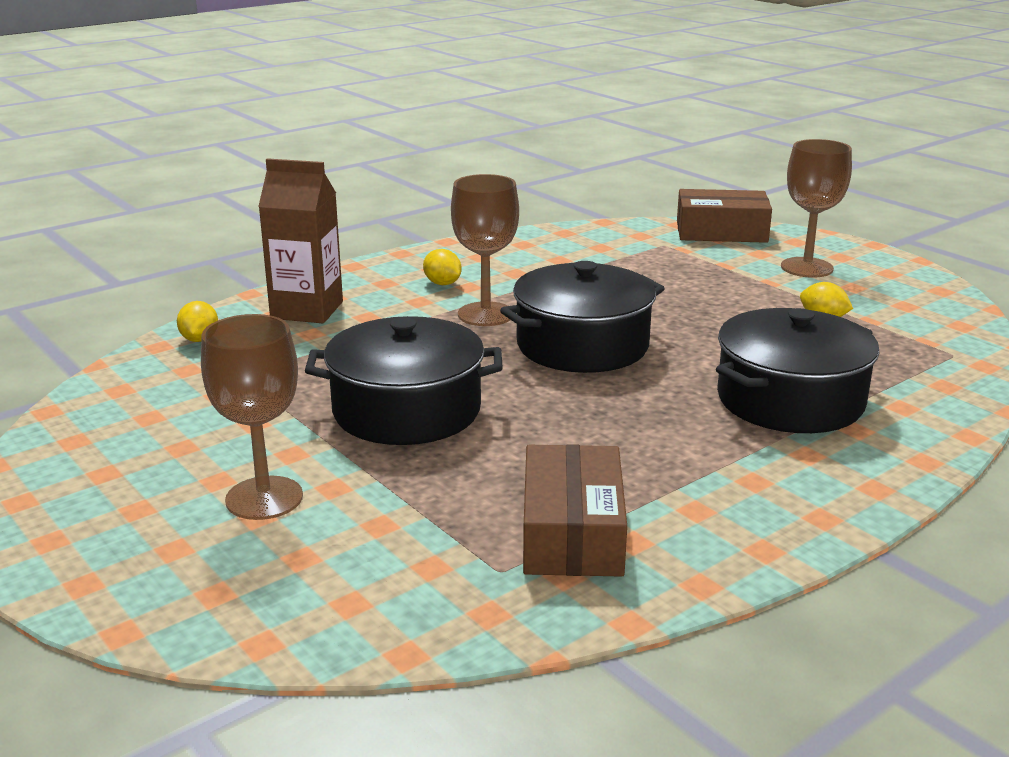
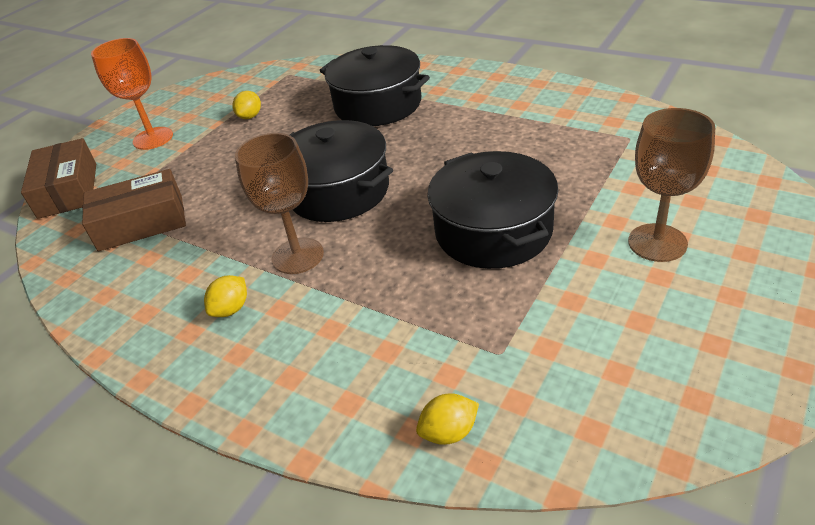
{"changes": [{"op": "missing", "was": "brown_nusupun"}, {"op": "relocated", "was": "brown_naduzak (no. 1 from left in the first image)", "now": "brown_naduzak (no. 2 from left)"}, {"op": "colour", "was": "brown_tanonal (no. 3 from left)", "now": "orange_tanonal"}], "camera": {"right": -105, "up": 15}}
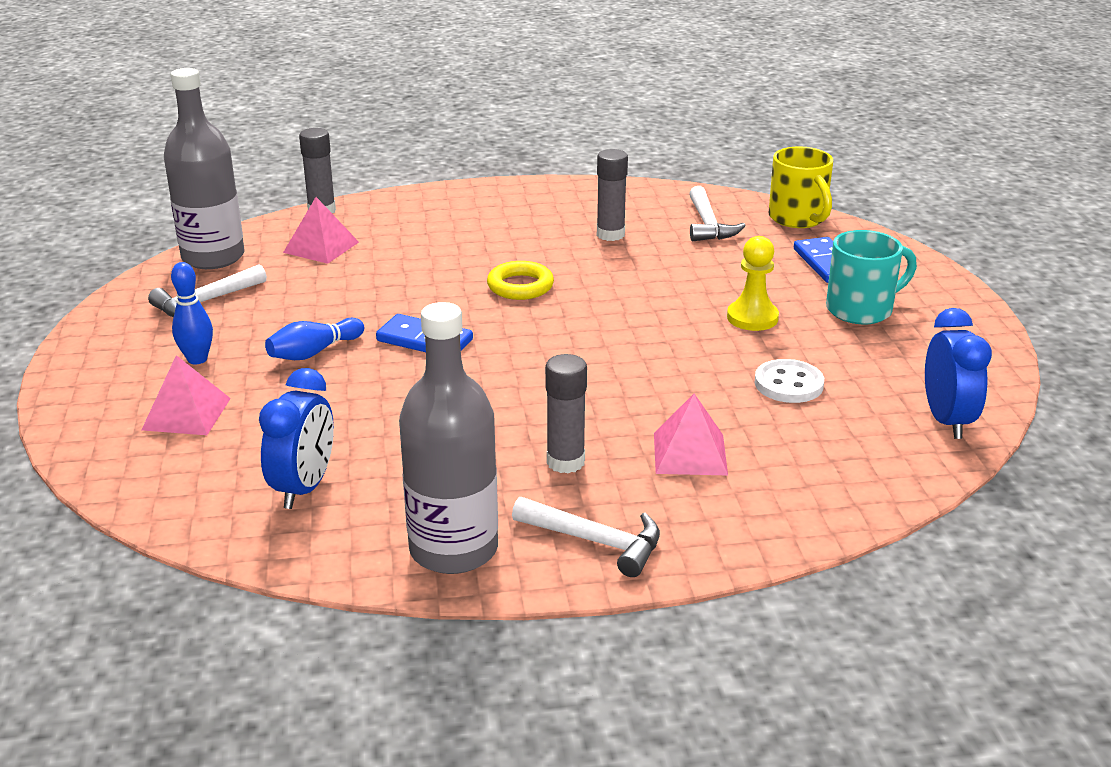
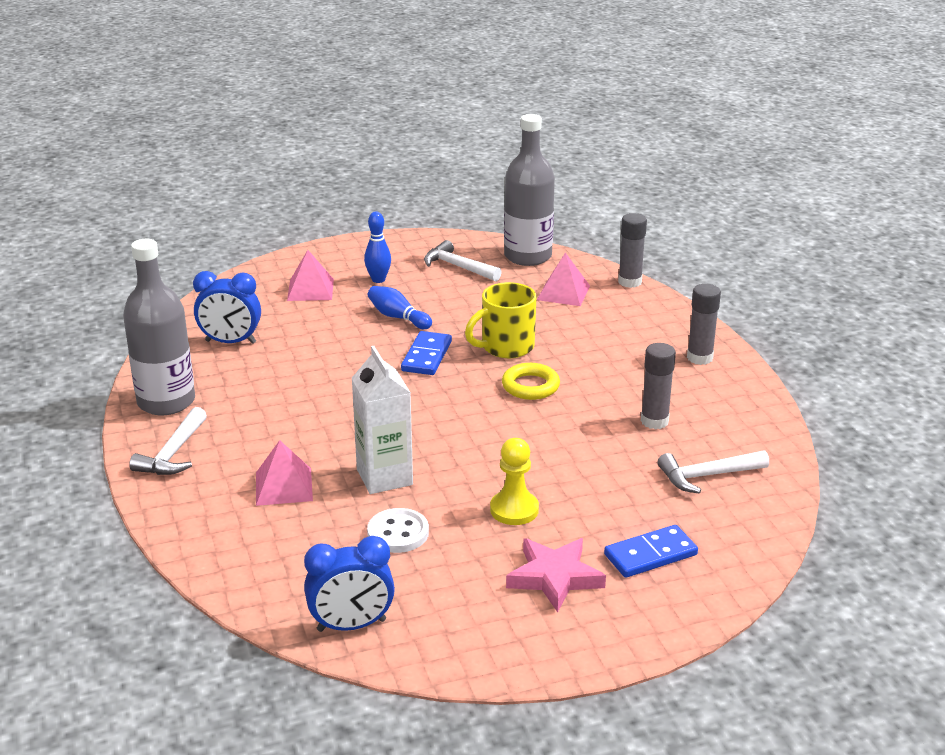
{"changes": [{"op": "relocated", "was": "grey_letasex (no. 2 from left in the first image)", "now": "grey_letasex (no. 3 from left)"}, {"op": "relocated", "was": "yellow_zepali"}, {"op": "exchanged", "was": "turquoise_zepali", "now": "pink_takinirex"}, {"op": "appeared", "now": "white_nusupun"}], "camera": {"right": 80, "up": 0}}
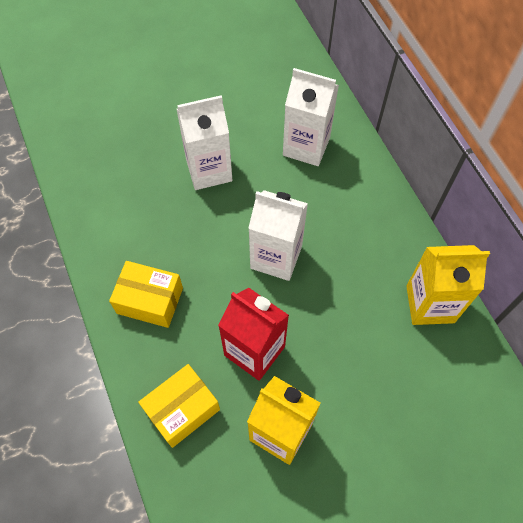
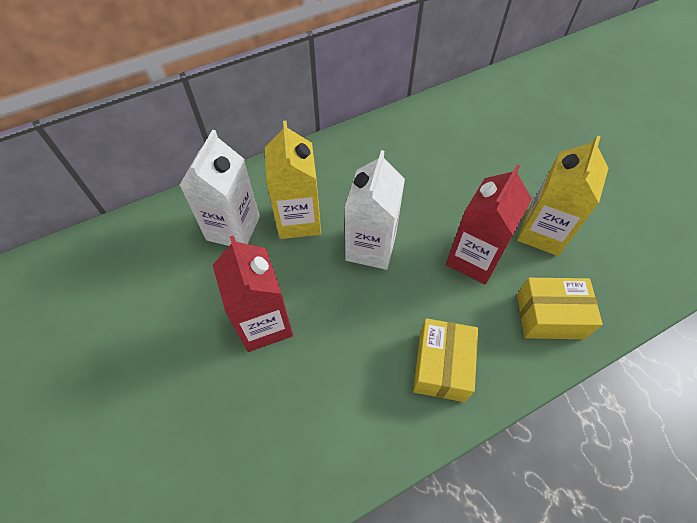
{"changes": [{"op": "spun", "was": "yellow_naduzak (no. 2 from left)", "clockwise": -45}, {"op": "colour", "was": "white_nusupun (no. 1 from left)", "now": "red_nusupun (no. 1 from left)"}, {"op": "relocated", "was": "yellow_nusupun (no. 2 from left in the first image)", "now": "yellow_nusupun (no. 1 from left)"}], "camera": {"right": -95, "up": -5}}
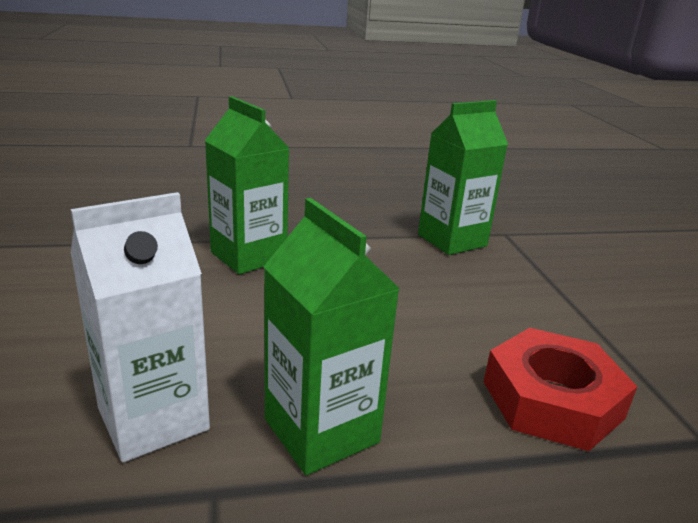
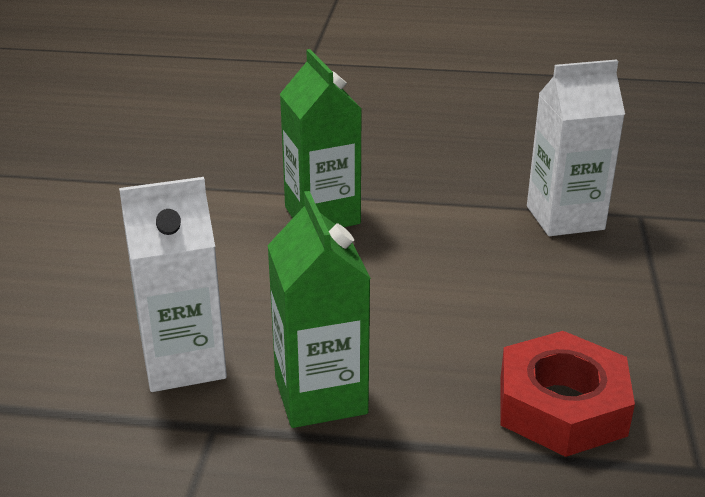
{"changes": [{"op": "colour", "was": "green_nusupun (no. 3 from left)", "now": "white_nusupun (no. 2 from left)"}], "camera": {"right": 20, "up": 5}}
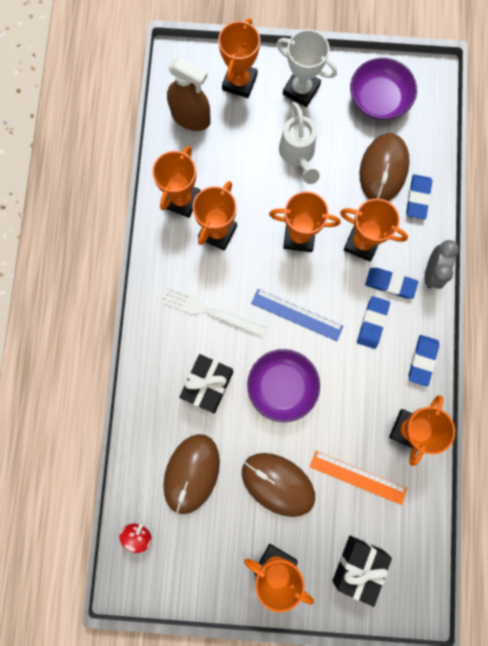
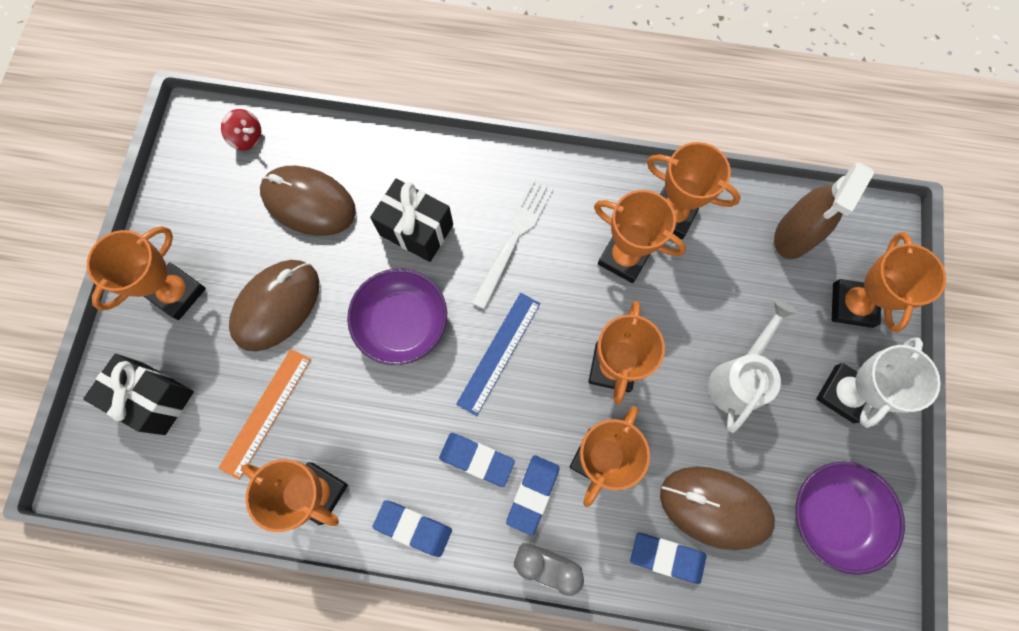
{"changes": [{"op": "spun", "was": "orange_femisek (no. 3 from left in the first image)", "clockwise": 75}, {"op": "spun", "was": "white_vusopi", "clockwise": 120}], "camera": {"right": 95, "up": -5}}
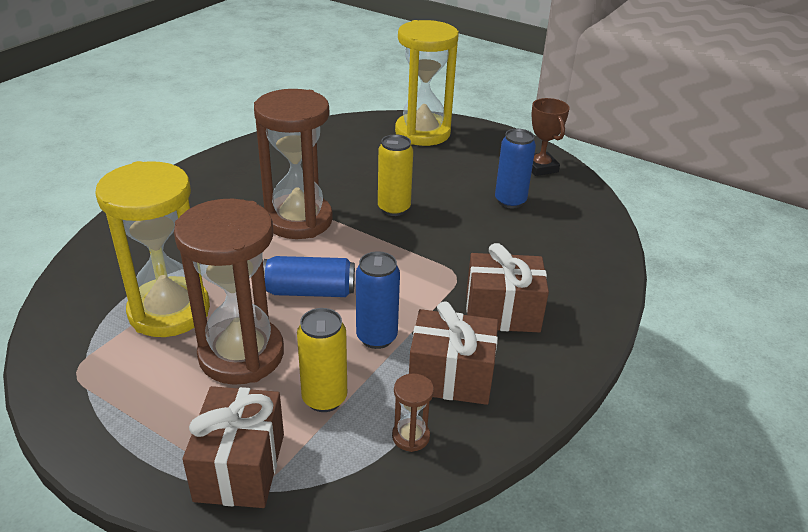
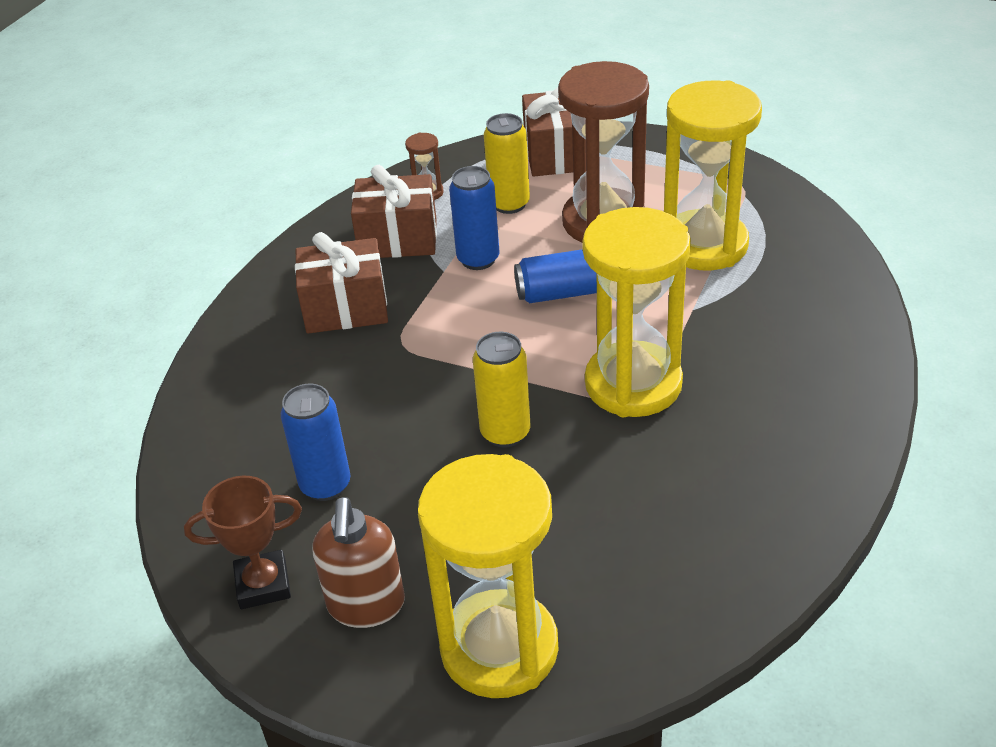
{"changes": [{"op": "colour", "was": "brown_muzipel (no. 2 from left)", "now": "yellow_muzipel (no. 2 from left)"}, {"op": "spun", "was": "brown_femisek", "clockwise": -75}, {"op": "appeared", "now": "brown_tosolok"}], "camera": {"right": 175, "up": 5}}
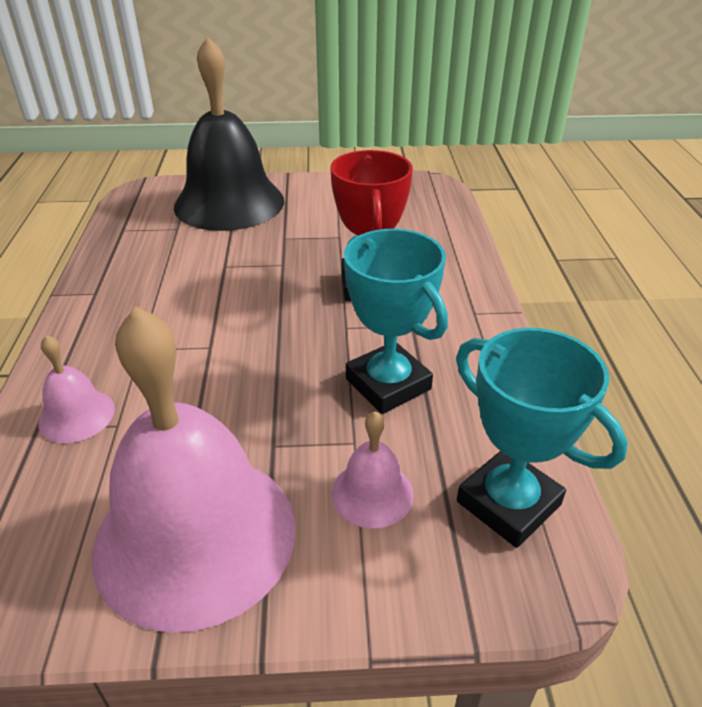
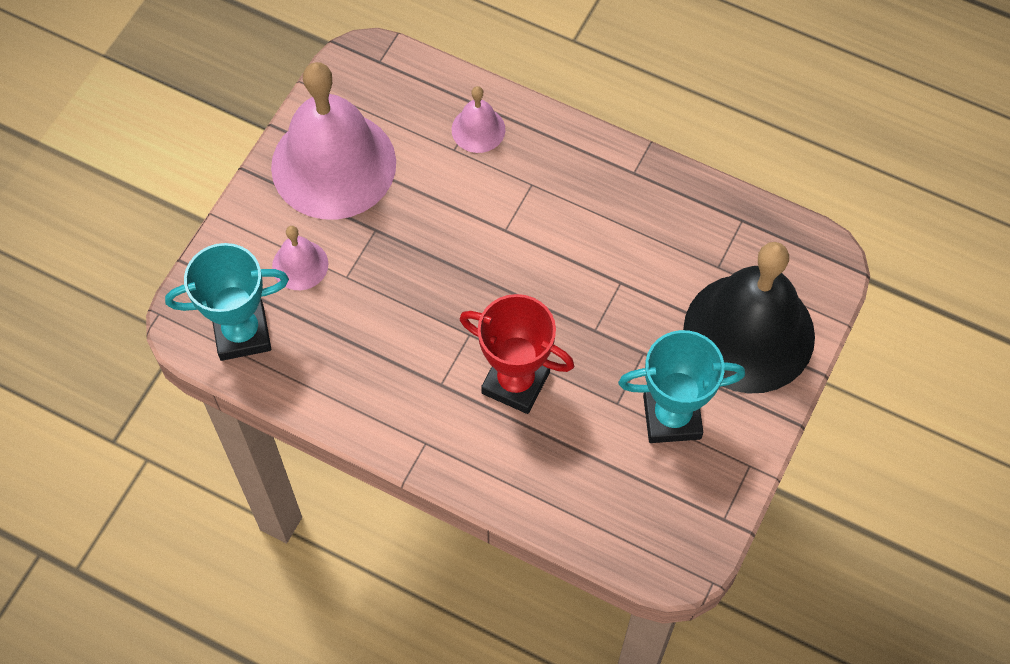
{"changes": [{"op": "relocated", "was": "turquoise_femisek (no. 1 from left in the first image)", "now": "turquoise_femisek (no. 2 from left)"}], "camera": {"right": 120, "up": 25}}
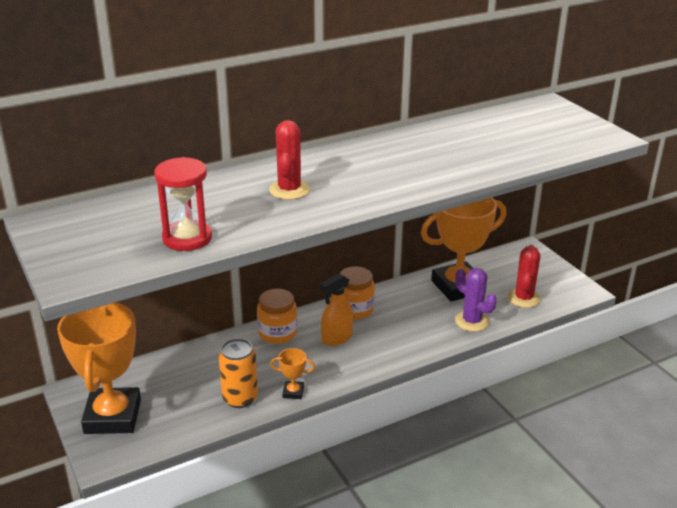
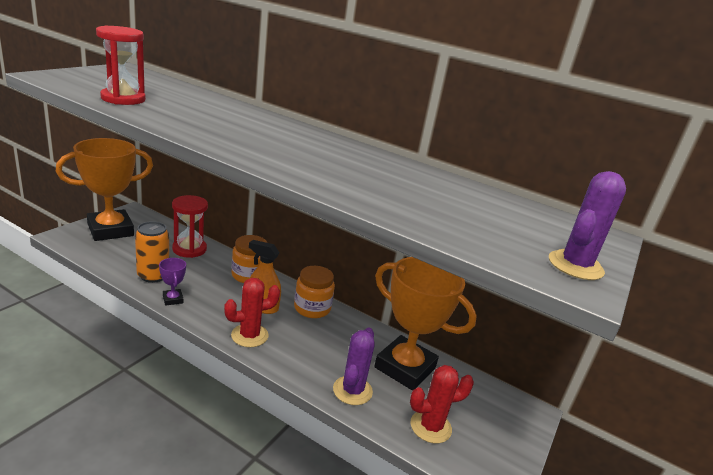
{"changes": [{"op": "relocated", "was": "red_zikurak (no. 1 from left)"}, {"op": "colour", "was": "orange_femisek (no. 2 from left)", "now": "purple_femisek"}, {"op": "appeared", "now": "red_muzipel (no. 2 from left)"}, {"op": "appeared", "now": "purple_zikurak (no. 2 from left)"}], "camera": {"right": 55, "up": -5}}
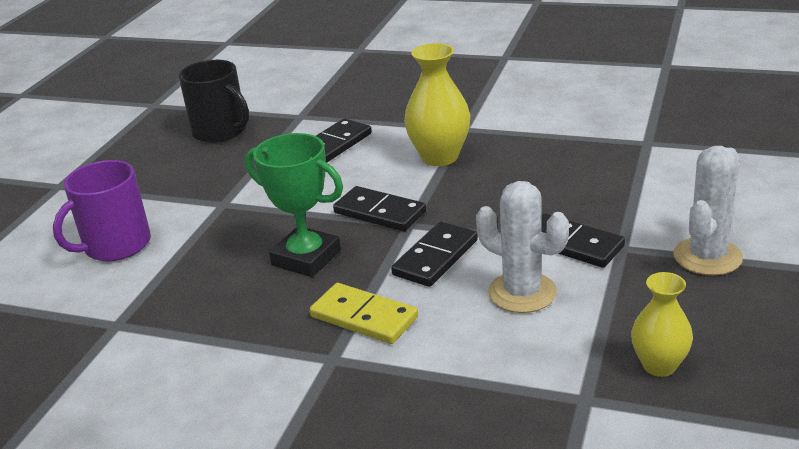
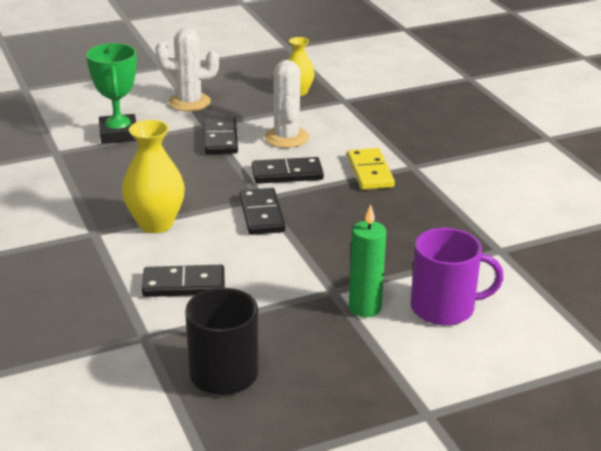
{"changes": [{"op": "relocated", "was": "green_femisek"}, {"op": "appeared", "now": "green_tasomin"}], "camera": {"right": -135, "up": 0}}
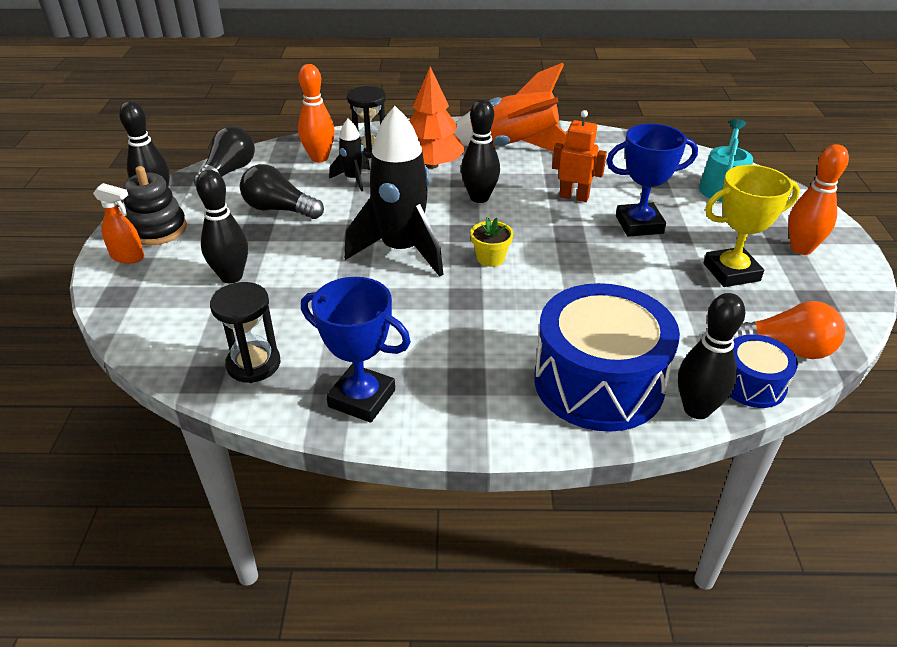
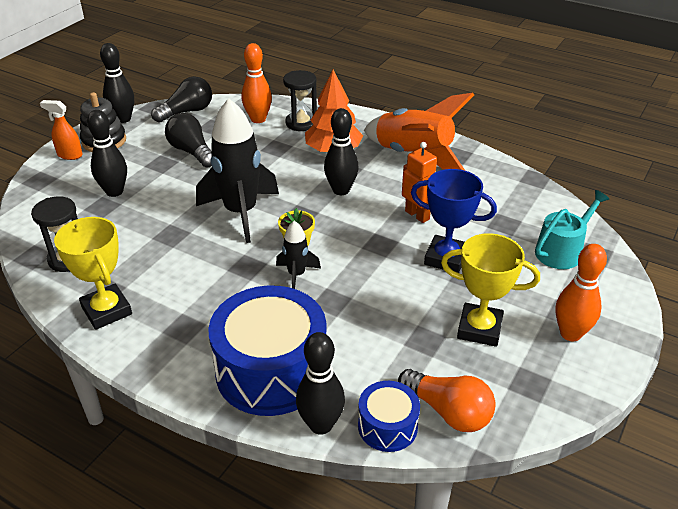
{"changes": [{"op": "spun", "was": "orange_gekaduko", "clockwise": 150}, {"op": "colour", "was": "blue_femisek (no. 1 from left)", "now": "yellow_femisek (no. 1 from left)"}, {"op": "relocated", "was": "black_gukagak (no. 1 from left in the first image)", "now": "black_gukagak (no. 2 from left)"}], "camera": {"right": 30, "up": 0}}
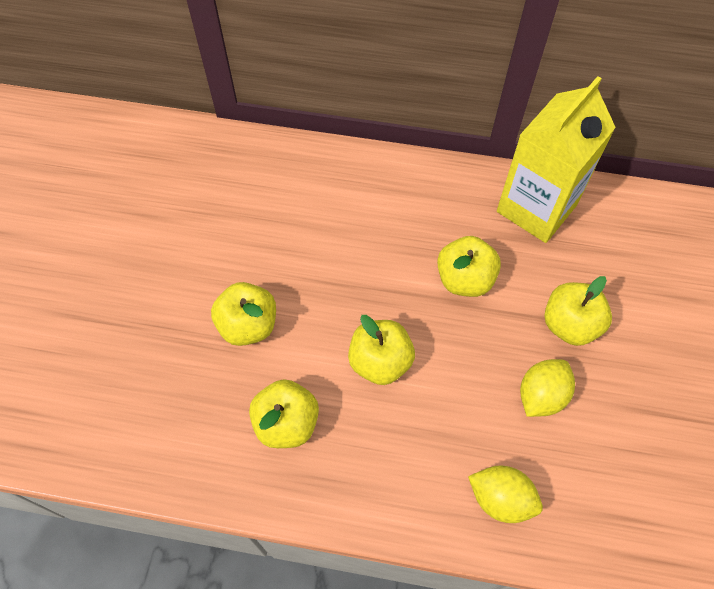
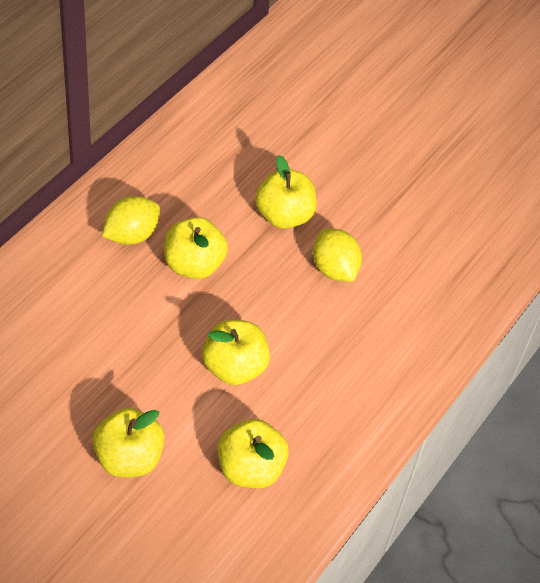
{"changes": [{"op": "relocated", "was": "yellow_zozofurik (no. 1 from left)"}, {"op": "missing", "was": "yellow_nusupun"}], "camera": {"right": -70, "up": -10}}
